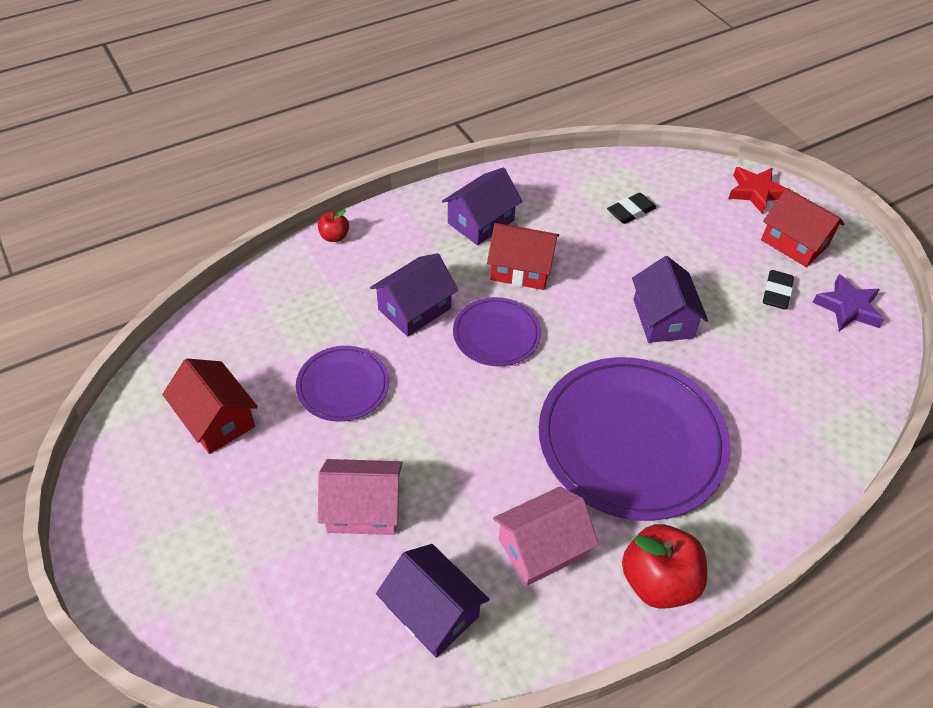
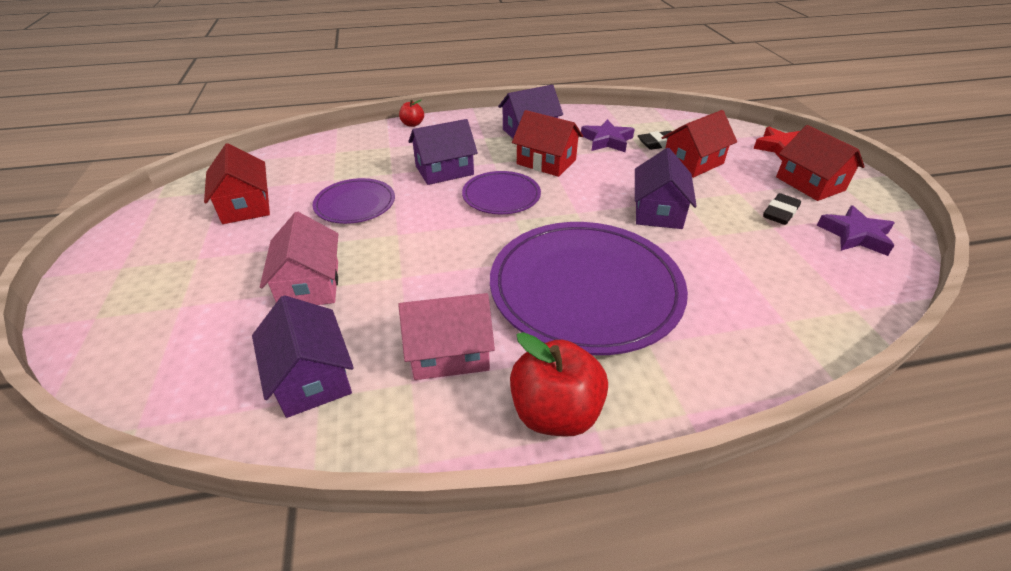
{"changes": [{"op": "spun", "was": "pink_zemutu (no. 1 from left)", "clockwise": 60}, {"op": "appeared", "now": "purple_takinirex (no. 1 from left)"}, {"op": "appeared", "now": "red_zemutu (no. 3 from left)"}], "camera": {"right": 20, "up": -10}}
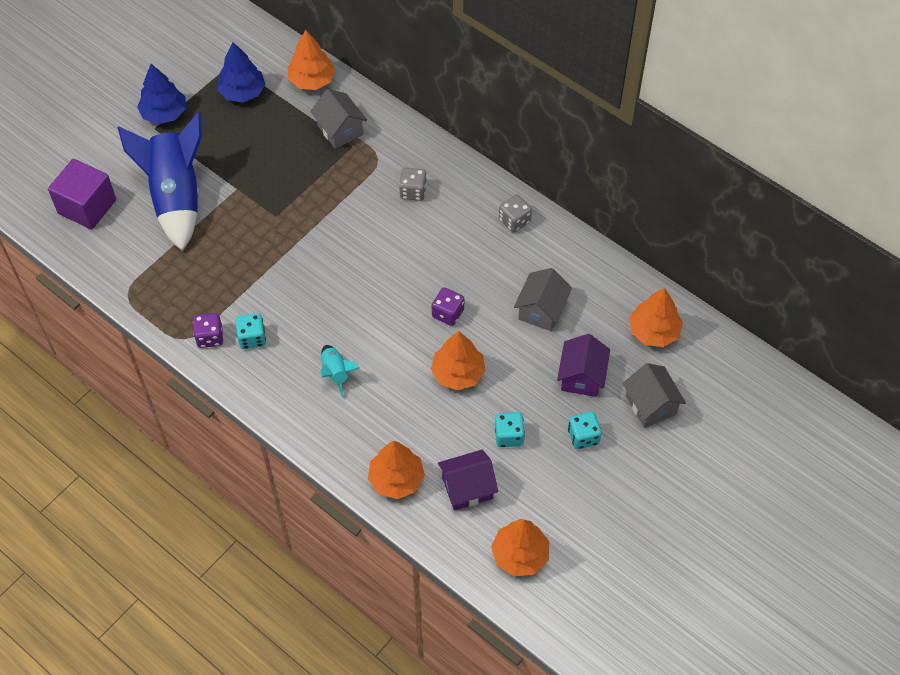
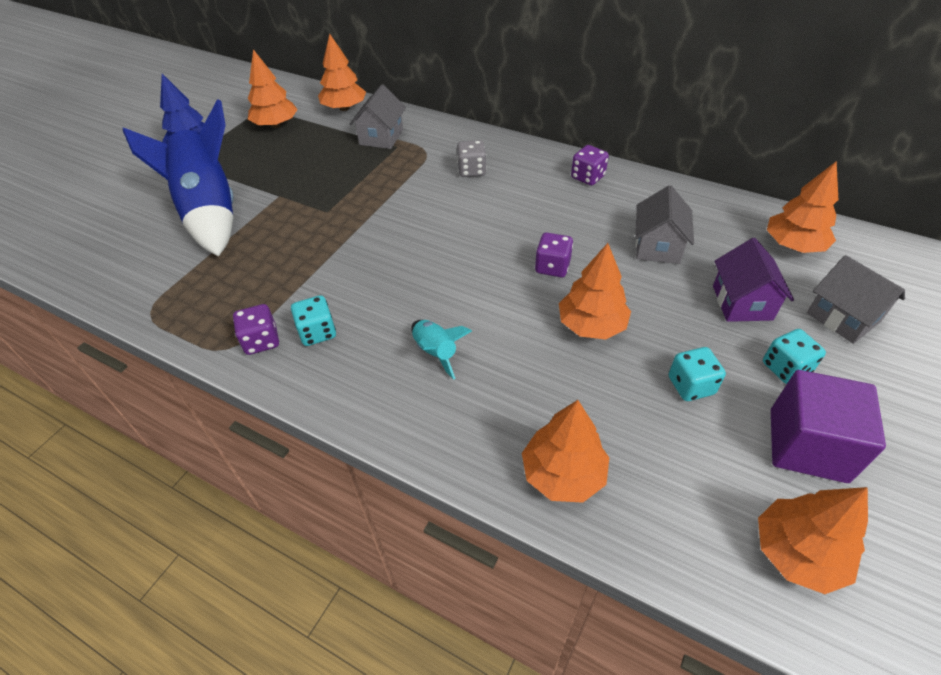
{"changes": [{"op": "relocated", "was": "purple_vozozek"}, {"op": "colour", "was": "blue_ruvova (no. 2 from left)", "now": "orange_ruvova (no. 1 from left)"}, {"op": "spun", "was": "grey_zemutu (no. 1 from left)", "clockwise": 60}, {"op": "missing", "was": "purple_zemutu (no. 1 from left)"}, {"op": "colour", "was": "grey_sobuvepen (no. 2 from left)", "now": "purple_sobuvepen (no. 3 from left)"}], "camera": {"right": -10, "up": -10}}
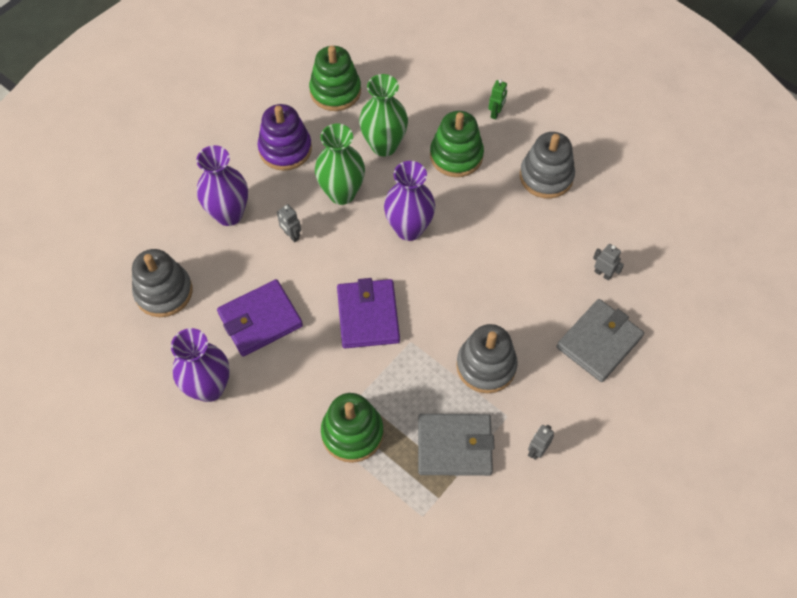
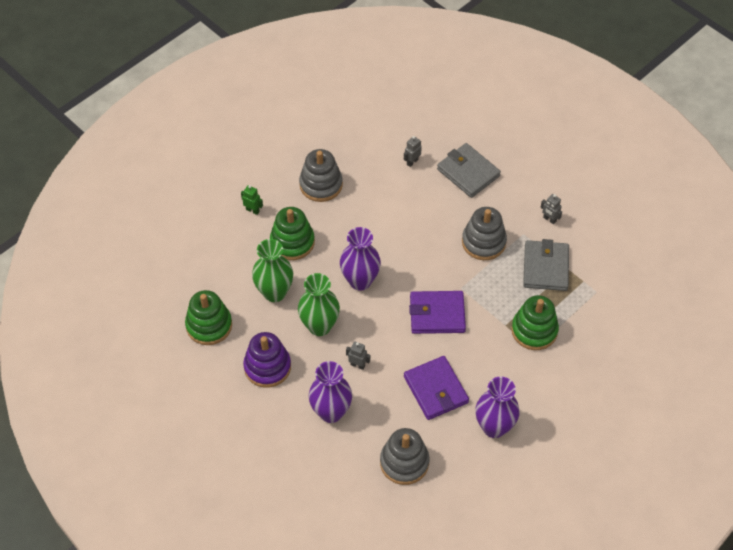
{"changes": [{"op": "spun", "was": "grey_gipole (no. 1 from left)", "clockwise": -120}], "camera": {"right": -85, "up": -5}}
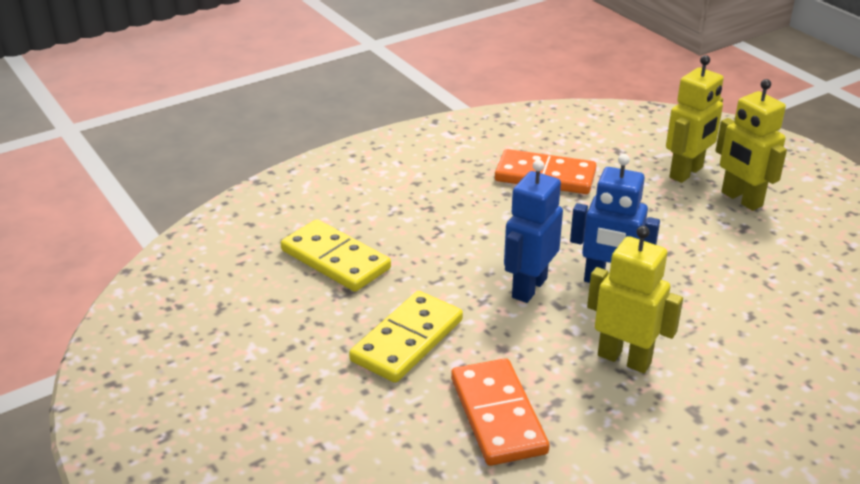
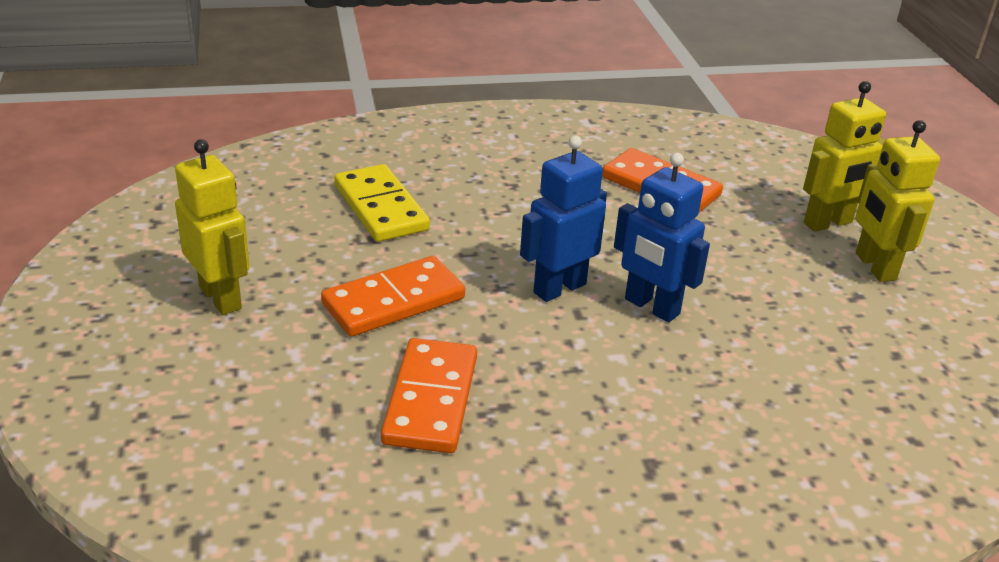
{"changes": [{"op": "colour", "was": "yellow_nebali (no. 2 from left)", "now": "orange_nebali (no. 1 from left)"}, {"op": "relocated", "was": "yellow_gipole (no. 1 from left)"}], "camera": {"right": 20, "up": 0}}
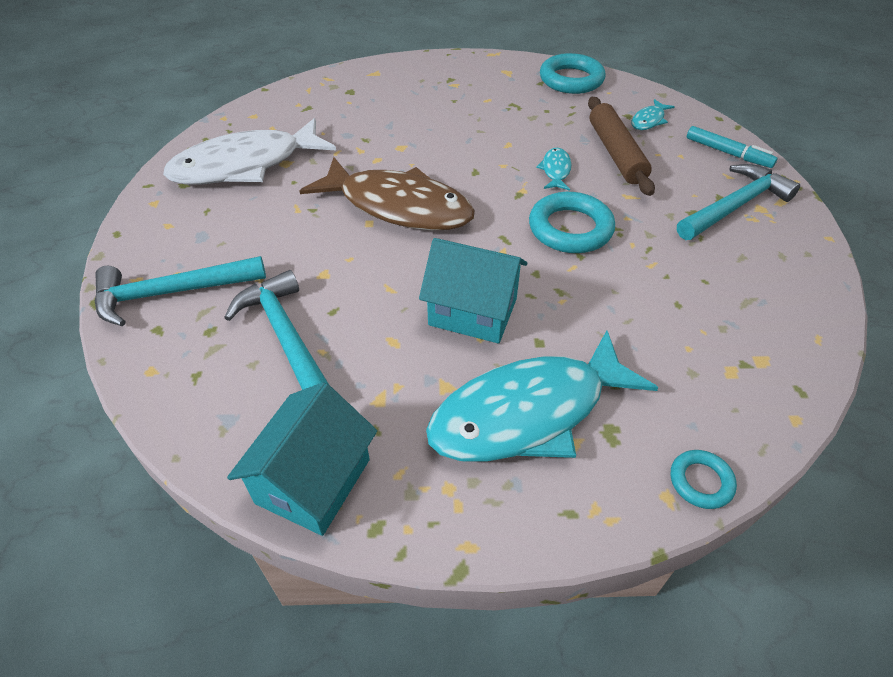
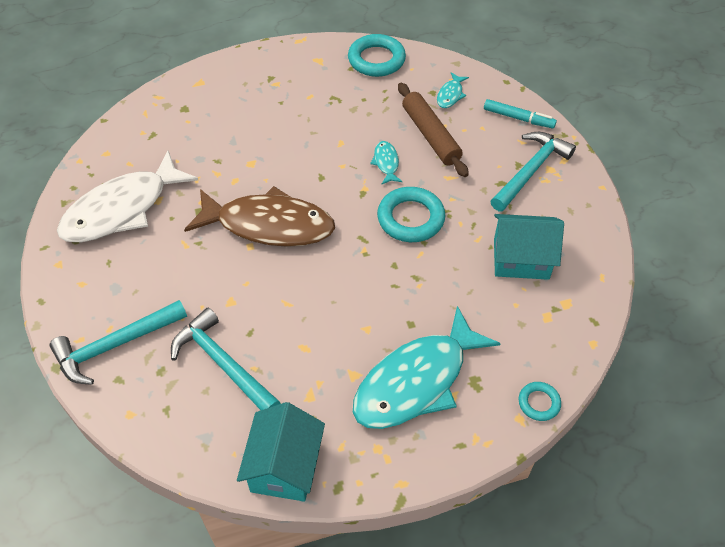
{"changes": [{"op": "relocated", "was": "turquoise_zemutu (no. 2 from left)"}], "camera": {"right": -15, "up": 5}}
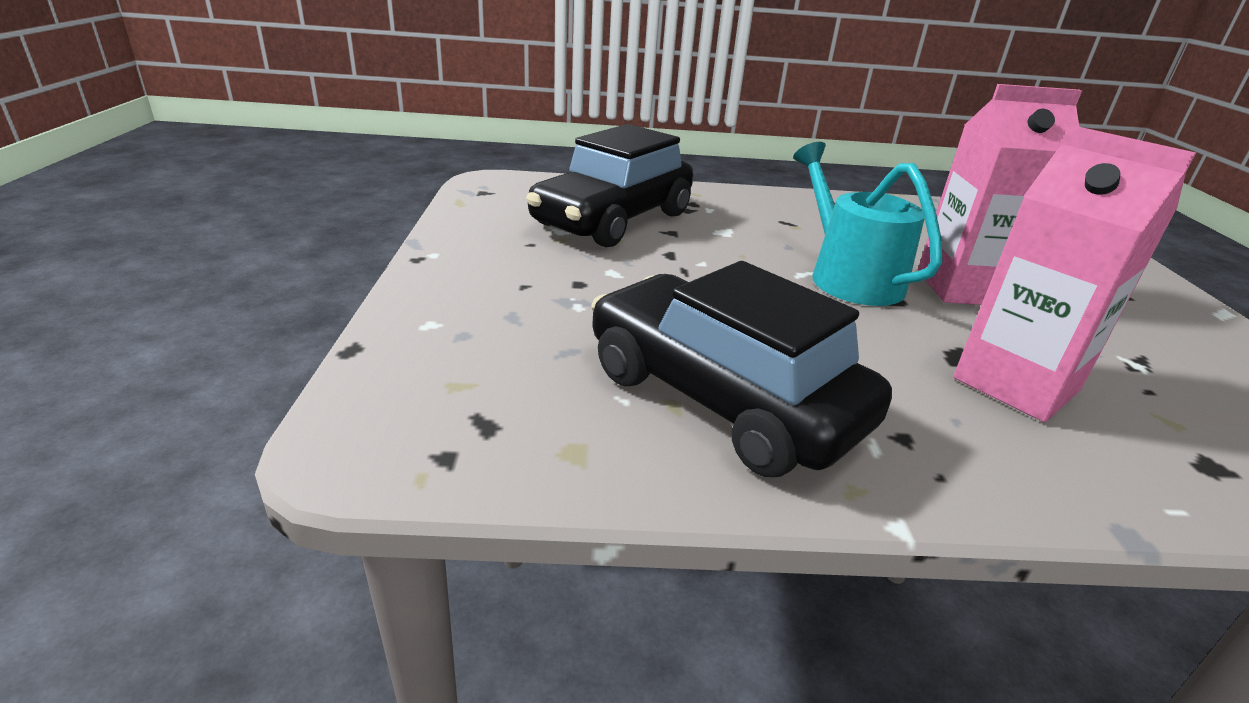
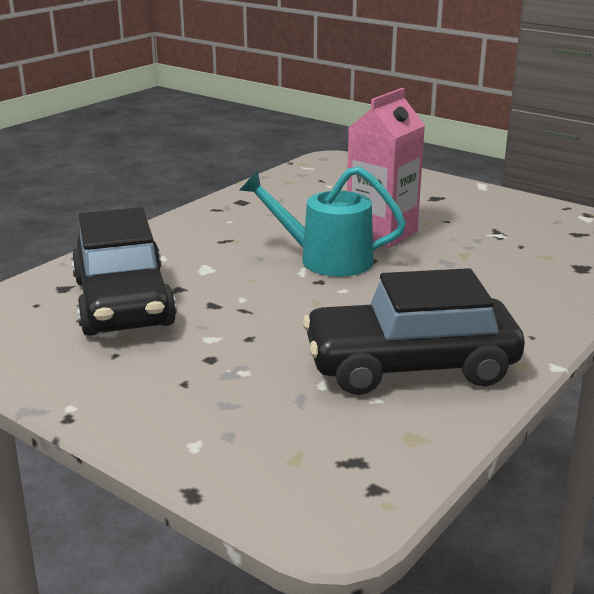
{"changes": [{"op": "missing", "was": "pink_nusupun (no. 2 from left)"}], "camera": {"right": -50, "up": -5}}
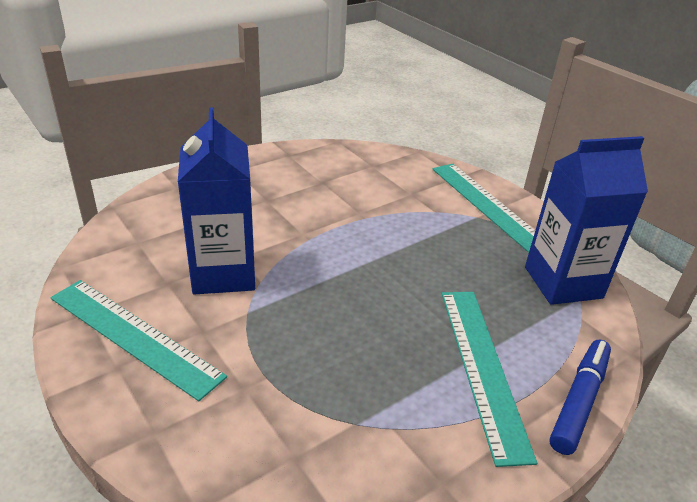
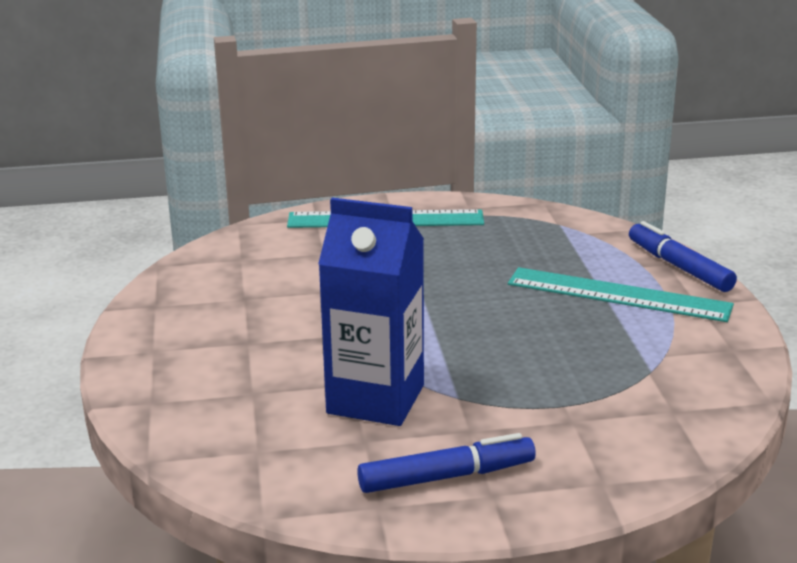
{"changes": [{"op": "exchanged", "was": "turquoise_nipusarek (no. 1 from left)", "now": "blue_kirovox (no. 1 from left)"}, {"op": "missing", "was": "blue_nusupun (no. 2 from left)"}], "camera": {"right": -60, "up": -10}}
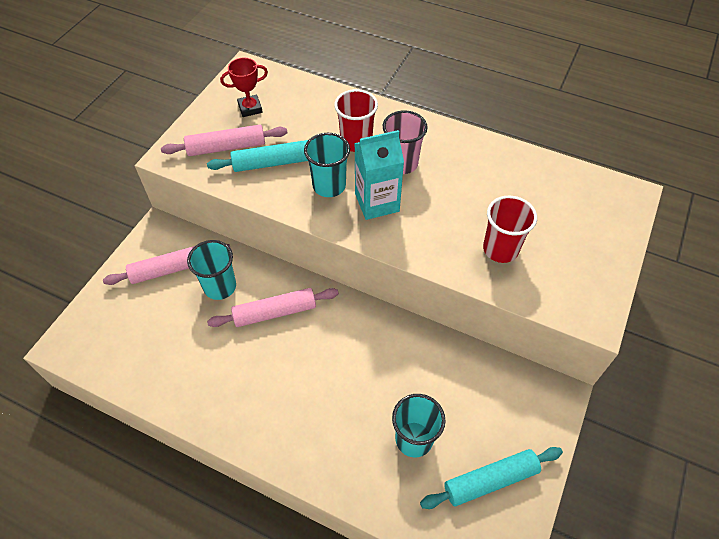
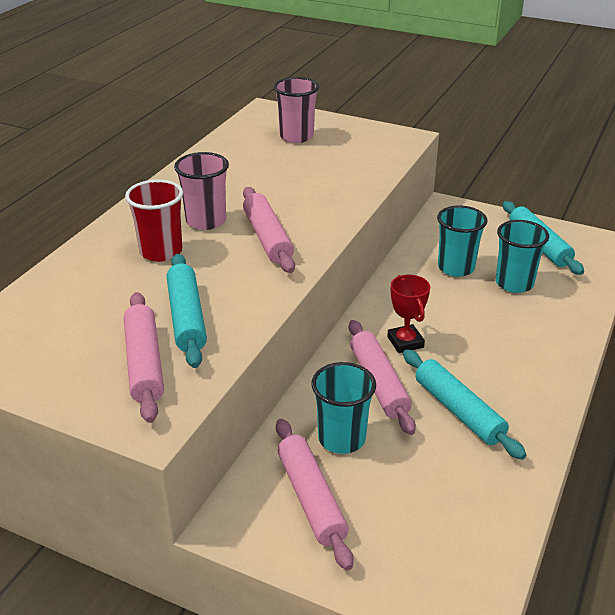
{"changes": [{"op": "relocated", "was": "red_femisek"}, {"op": "relocated", "was": "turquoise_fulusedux (no. 2 from left)"}, {"op": "exchanged", "was": "turquoise_nusupun", "now": "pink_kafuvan (no. 2 from left)"}, {"op": "missing", "was": "red_fulusedux (no. 2 from left)"}, {"op": "appeared", "now": "pink_fulusedux (no. 2 from left)"}, {"op": "appeared", "now": "turquoise_kafuvan (no. 2 from left)"}], "camera": {"right": -90, "up": -20}}
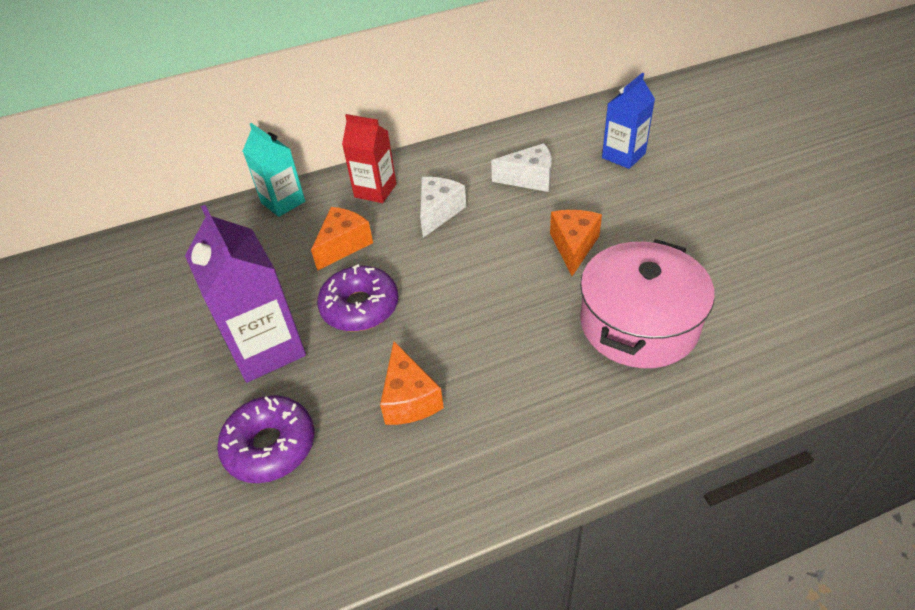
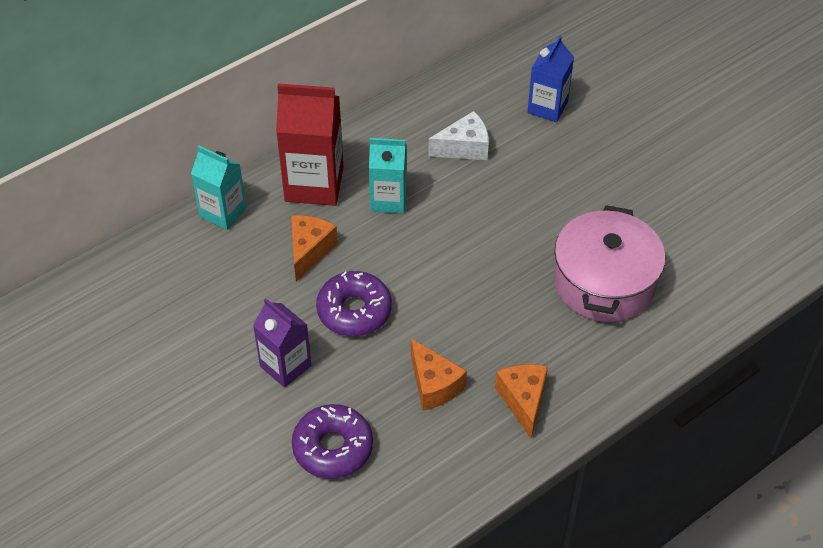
{"changes": [{"op": "size", "was": "purple_nusupun", "ratio": 0.64}, {"op": "size", "was": "red_nusupun", "ratio": 1.57}, {"op": "exchanged", "was": "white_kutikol (no. 1 from left)", "now": "turquoise_nusupun (no. 2 from left)"}, {"op": "relocated", "was": "orange_kutikol (no. 3 from left)"}], "camera": {"right": -20, "up": 5}}
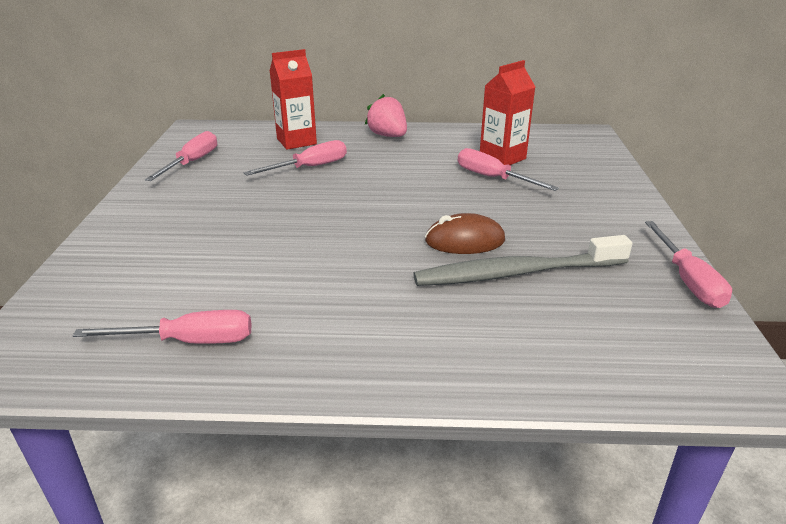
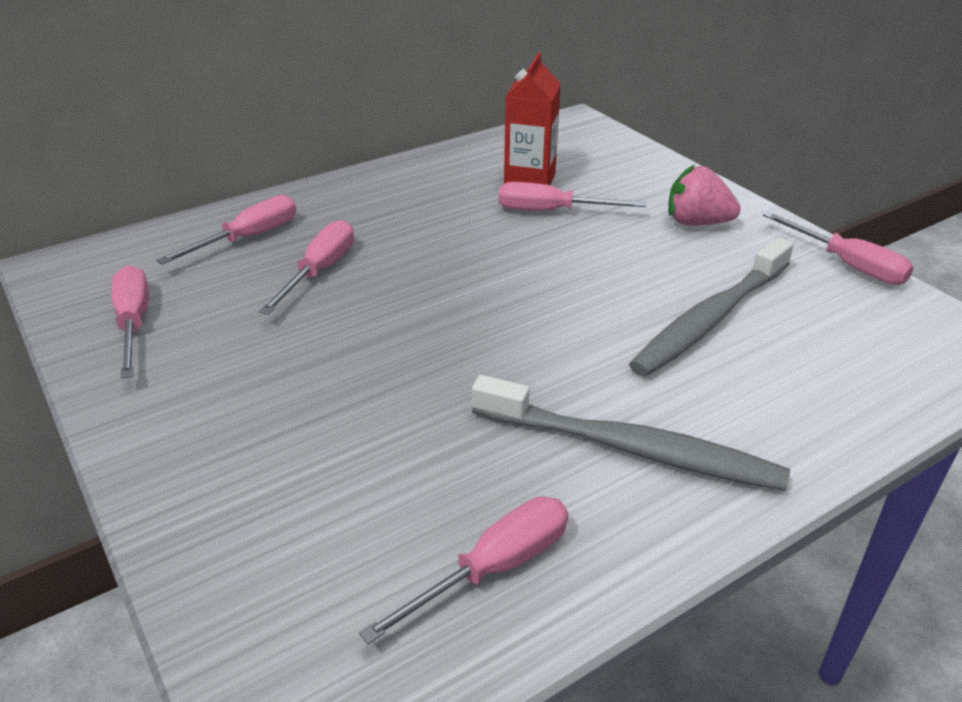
{"changes": [{"op": "exchanged", "was": "red_nusupun (no. 1 from left)", "now": "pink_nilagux (no. 2 from left)"}, {"op": "relocated", "was": "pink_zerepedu"}, {"op": "missing", "was": "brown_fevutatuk"}, {"op": "appeared", "now": "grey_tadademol (no. 1 from left)"}], "camera": {"right": -35, "up": 5}}
